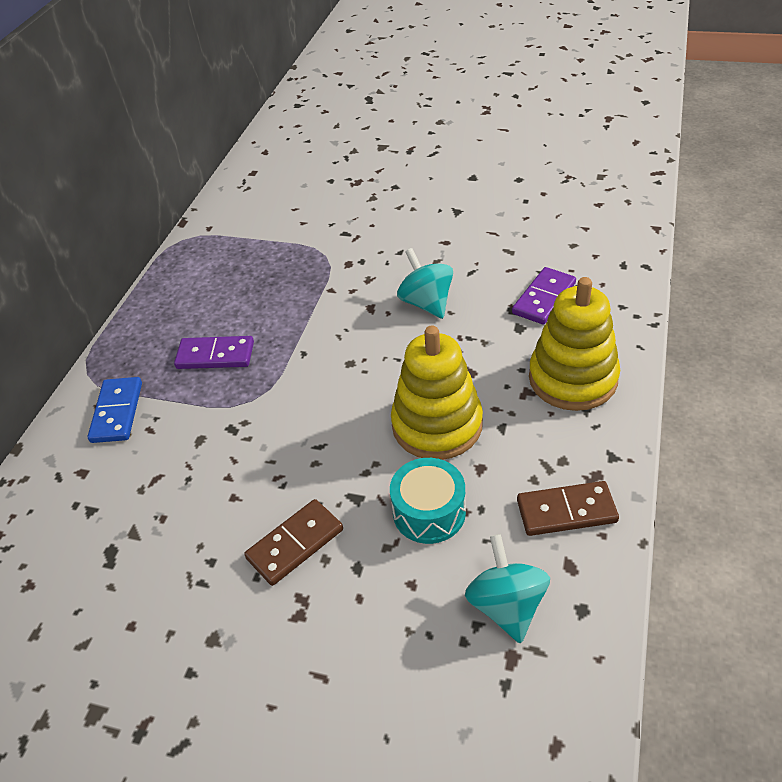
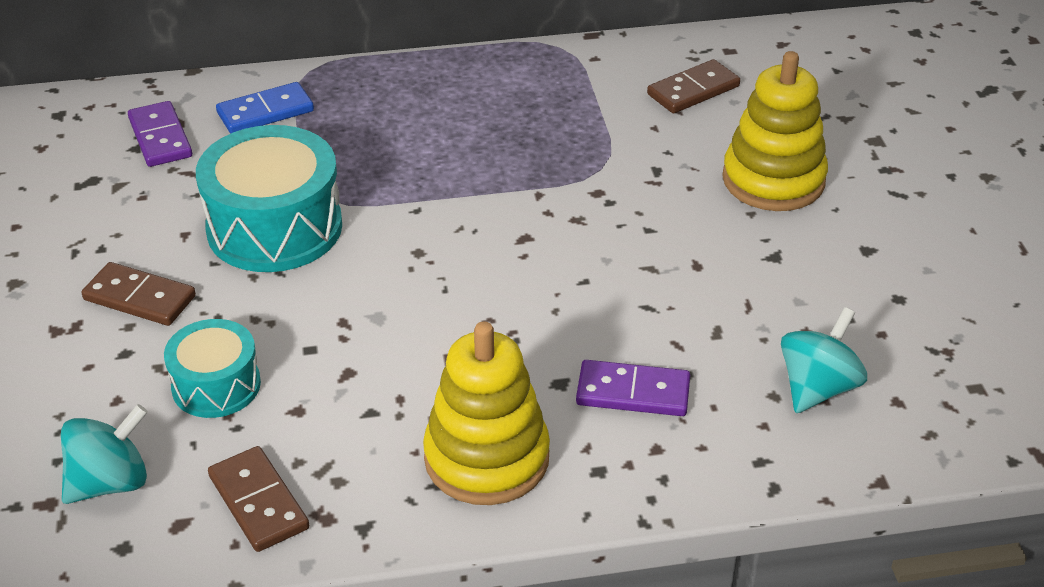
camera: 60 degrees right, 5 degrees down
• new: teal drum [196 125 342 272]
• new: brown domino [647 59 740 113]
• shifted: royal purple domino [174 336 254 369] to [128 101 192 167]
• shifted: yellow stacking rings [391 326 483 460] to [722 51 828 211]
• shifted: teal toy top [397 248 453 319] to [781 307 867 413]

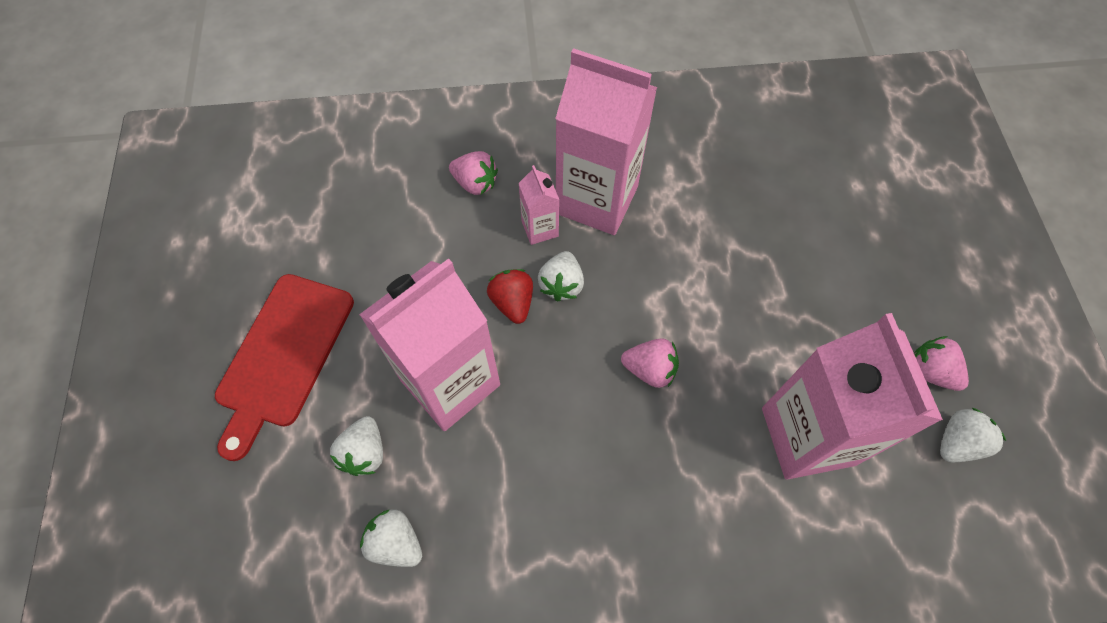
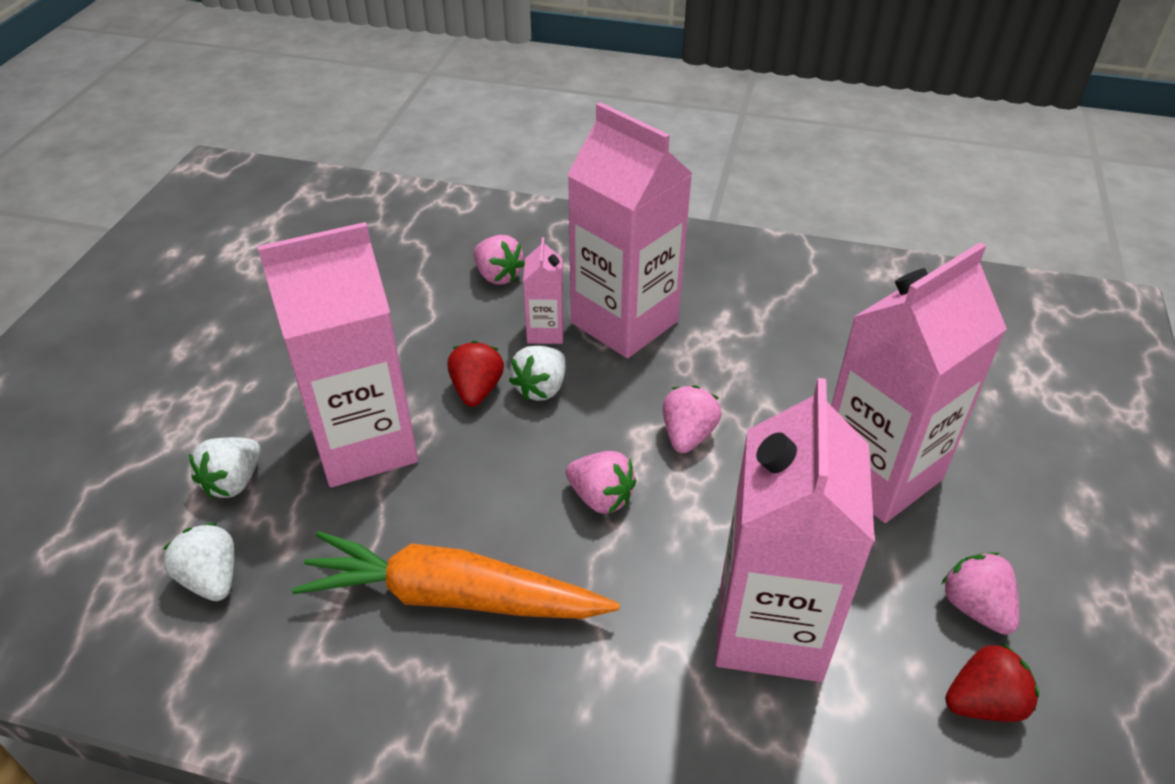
camera: 20 degrees right, 20 degrees down
• gone: crimson cutting board [215 274 354 461]
• new: orange toy carrot [292 531 620 619]
• new: pink strawberry [663 385 722 453]
• new: pink carton [831 242 1007 523]
• repainted: white strawberry [940 408 1006 462] to crimson strawberry [945 643 1039 722]

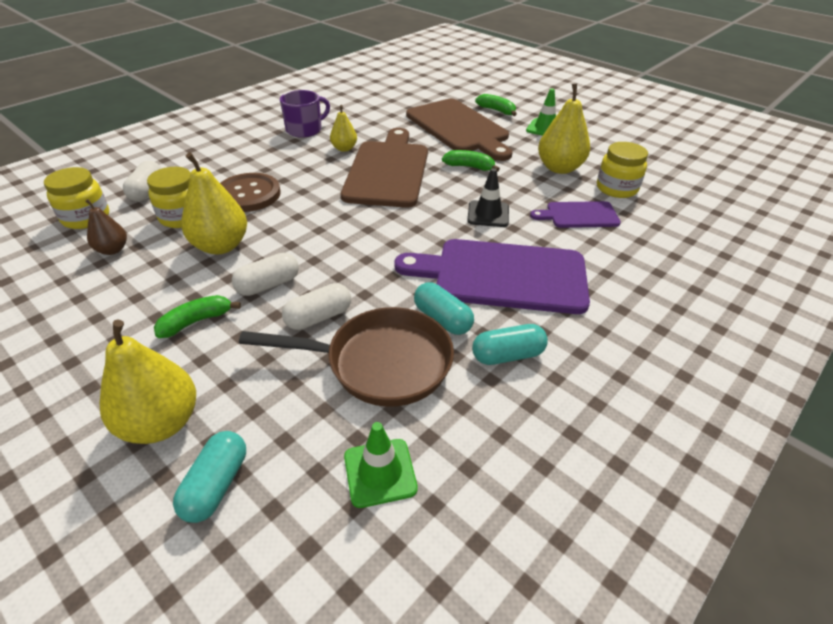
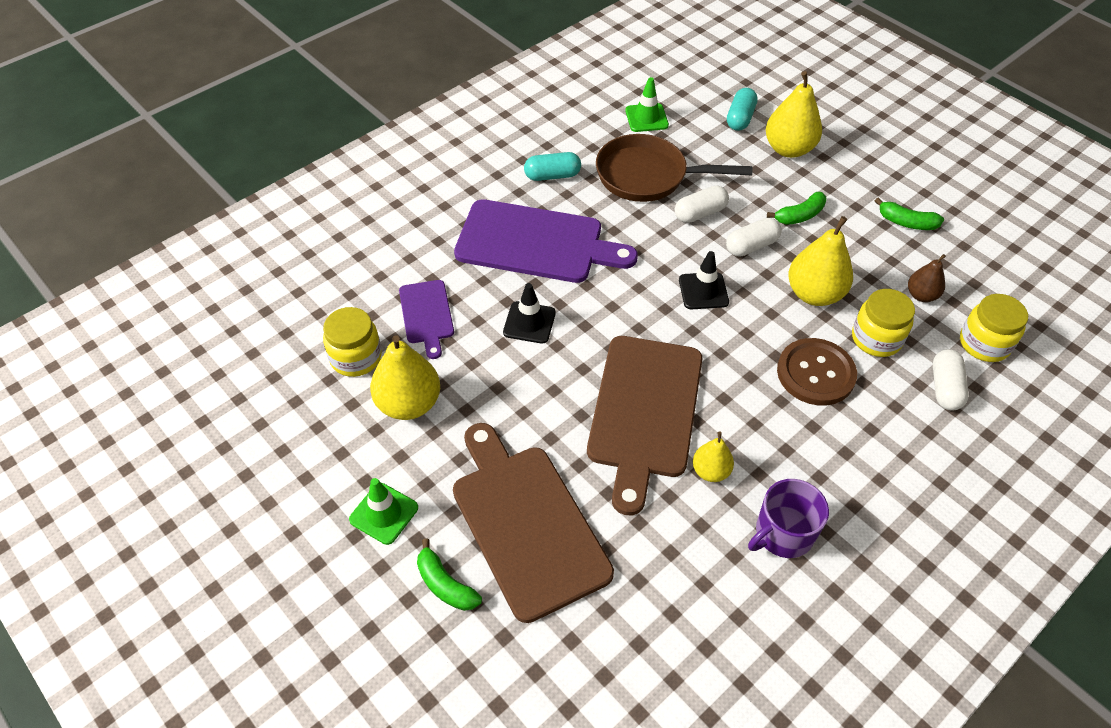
camera: 175 degrees left, 10 degrees up
• gone: teal pill [414 282 474 335]
• new: black safety cone [679 251 729 309]
• shifted: green banana fruit [442 150 500 172] to [875 198 944 230]
• rotated: royal purple cutting board [530 201 621 228] = [399 280 454 359] 75 degrees clockwise

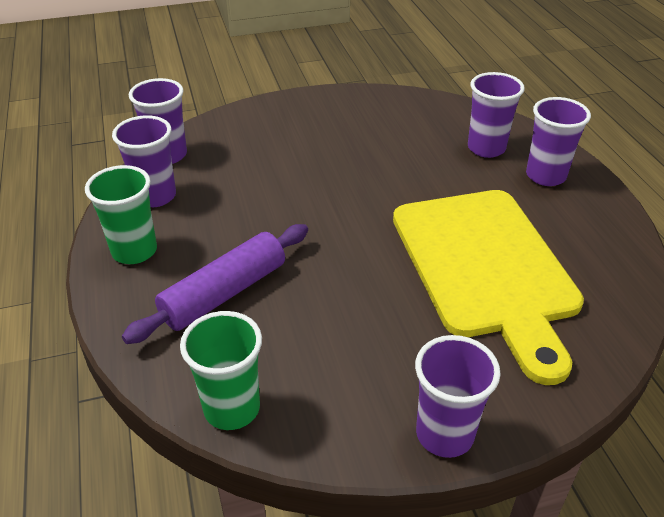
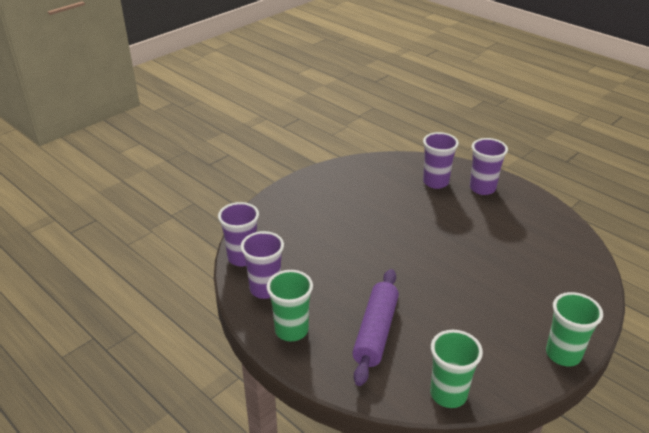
camera: 30 degrees left, 5 degrees down
• gone: yellow cutting board [393 190 584 385]
• repainted: royal purple tumbler [415 335 501 458] to green tumbler [546 292 603 366]

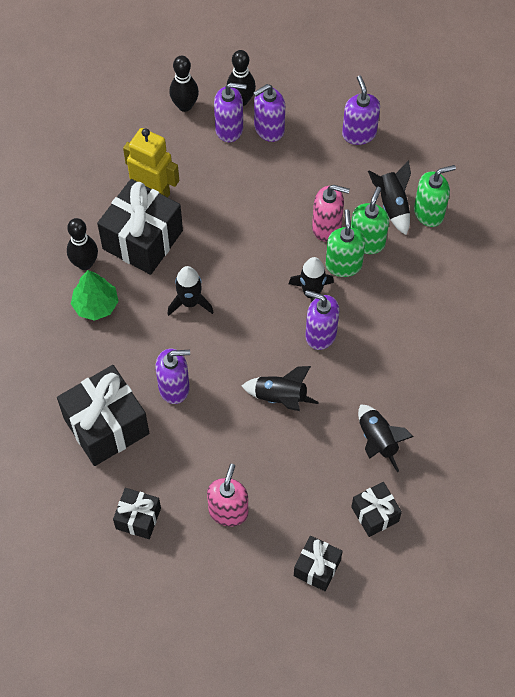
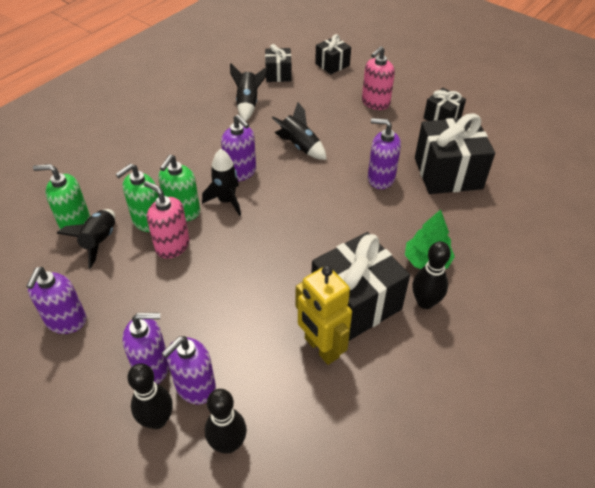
camera: 155 degrees left, 15 degrees down
• gone: black spaceship [168 266 214 316]
• rotated: royal purple soap pump [214 83 247 142] = [162 336 216 405] 75 degrees counterclockwise

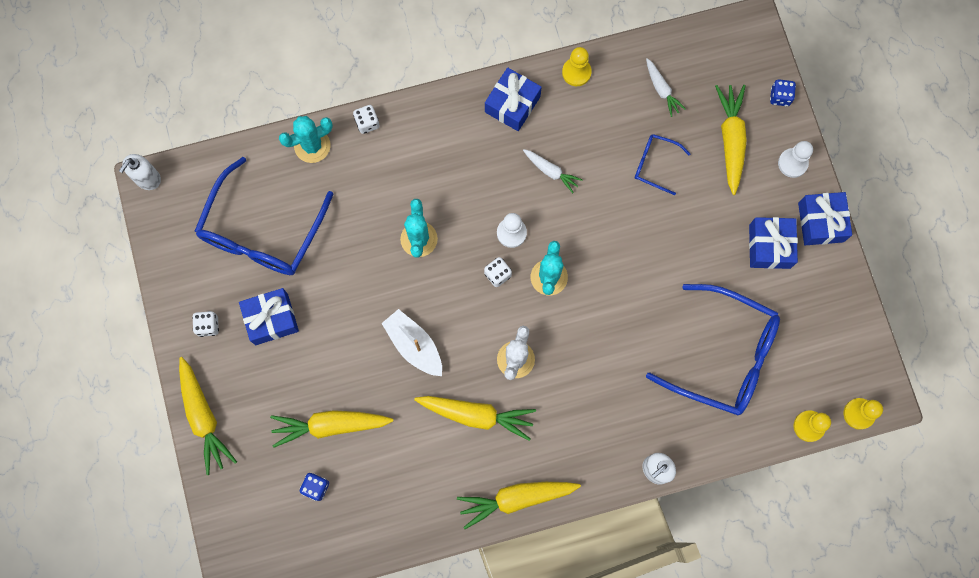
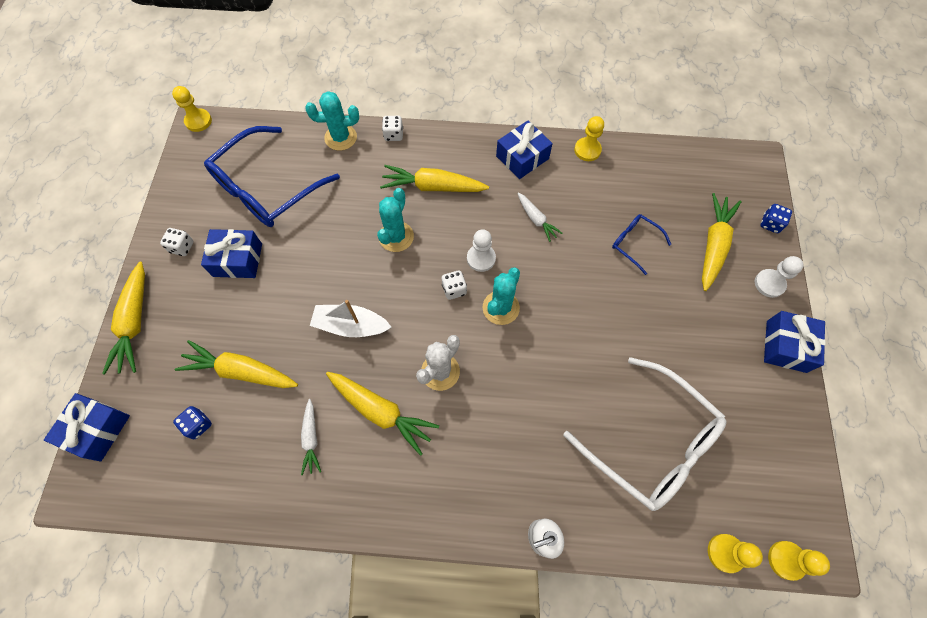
camera: 20 degrees right, 10 degrees down
• shifted: yellow toy carrot [457 482 581 529] to [380 165 489 192]
• shifted: white toy carrot [646 58 686 117] to [301 399 321 475]
• shifted: blue gift [749 217 798 269] to [44 393 130 461]
• swapped: white soap pump [119 154 161 190] to yellow pawn [172 86 212 132]
• repainted: blue eyeglasses [646 284 780 415] to white eyeglasses [563 357 726 511]
• rotated: white boat [381 309 442 376] = [310 300 391 337] 60 degrees counterclockwise

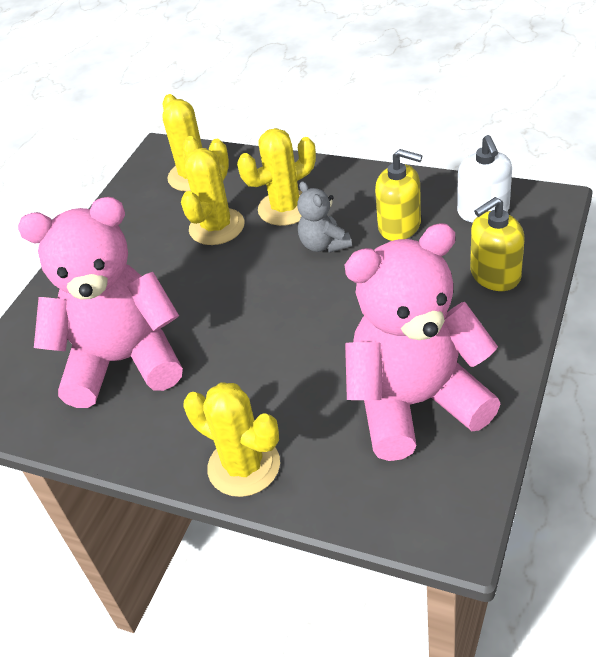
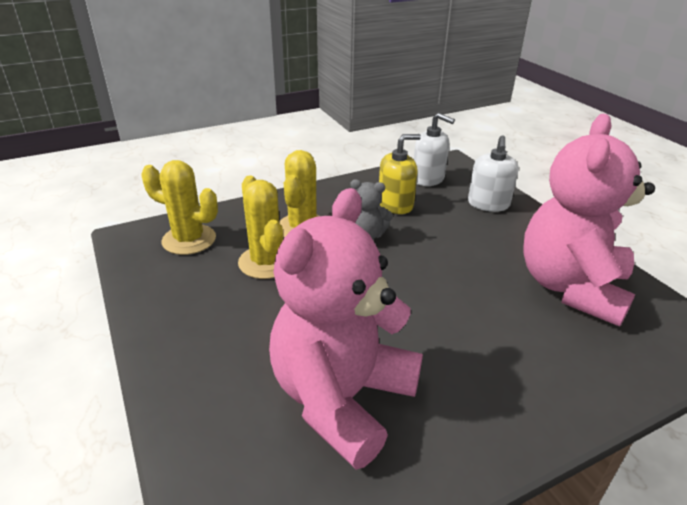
camera: 55 degrees left, 10 degrees down
• gone: yellow cactus [183 382 280 497]
• repainted: yellow soap pump [470 197 525 291] to white soap pump [468 135 519 212]

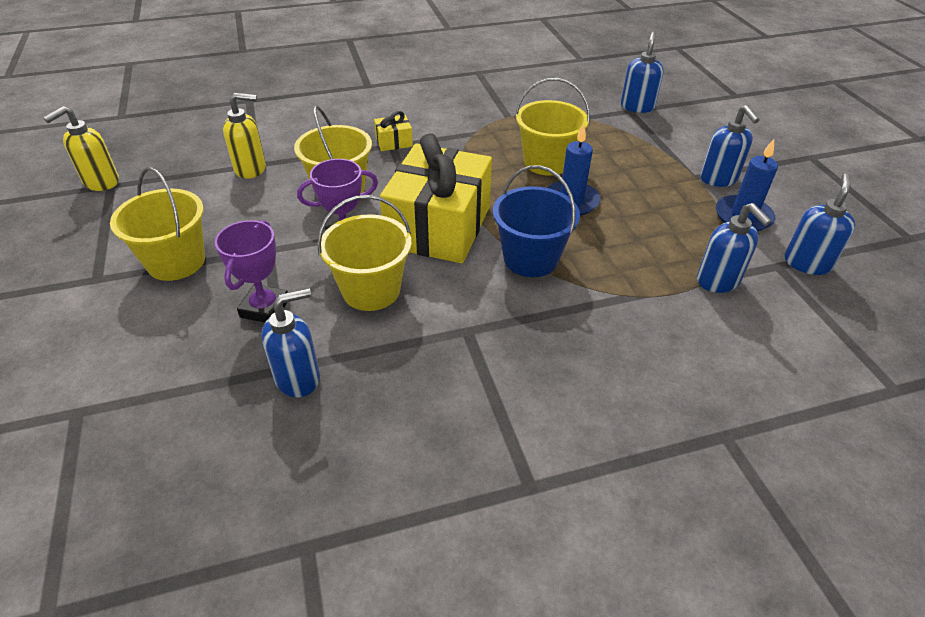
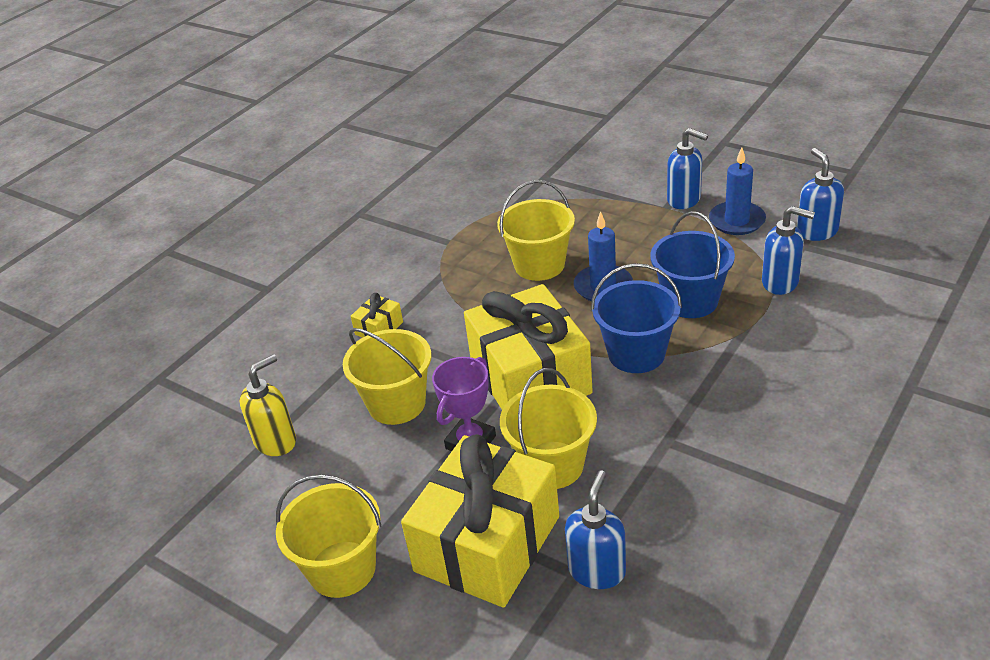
camera: 35 degrees left, 5 degrees down
• gone: yellow soap pump [43 106 119 191]
• gone: blue soap pump [621 32 664 113]
• new: blue bucket [650 211 735 318]
• swapped: royal purple prize cup [215 220 288 322] to yellow gift [401 434 559 608]

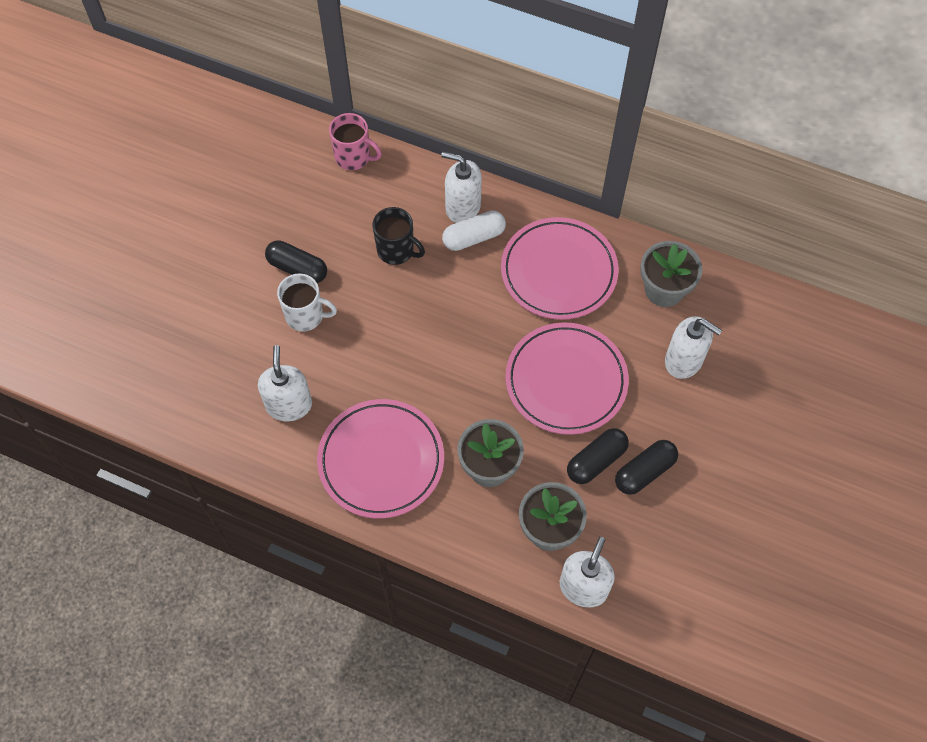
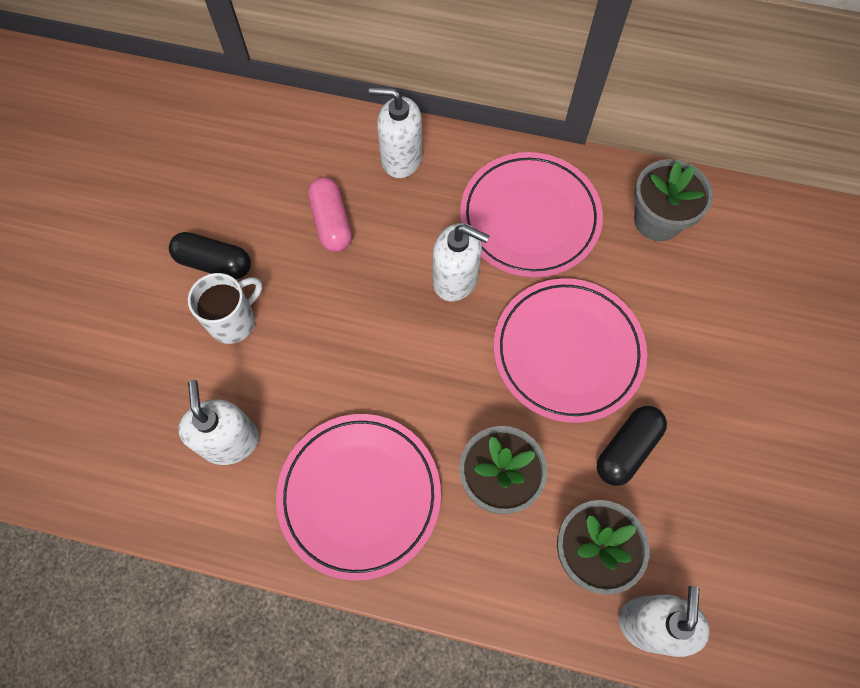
camera: 10 degrees left, 5 degrees up
• gone: pink coffee mug [329 113 382 170]
• gone: white pill [442 210 506 251]
• gone: black pill [615 440 678 495]
• shifted: white soap pump [665 316 722 379] to [433 223 490 302]
• swapped: black coffee mug [373 207 425 265] to pink pill [308 177 352 252]
• rotated: white coffee mug [277 273 337 332] = [188 273 262 344] 45 degrees counterclockwise

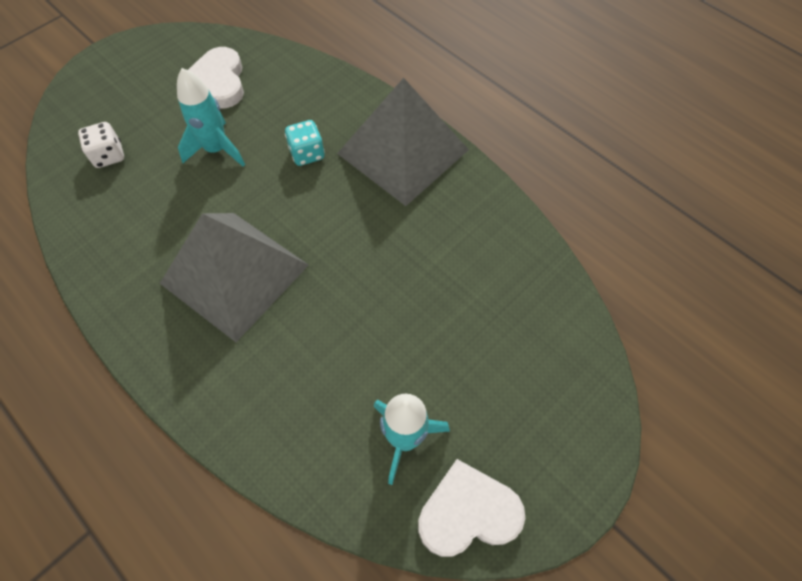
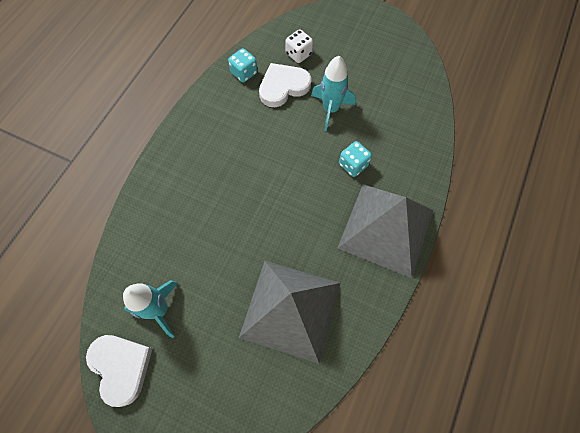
camera: 70 degrees right, 5 degrees up
• new: teal game die [228 48 257 83]
• shifted: ash-grey pyramid shape [160 213 309 342] to [239 261 340 364]
• shifted: white heart [188 47 244 108] to [259 63 311 107]

